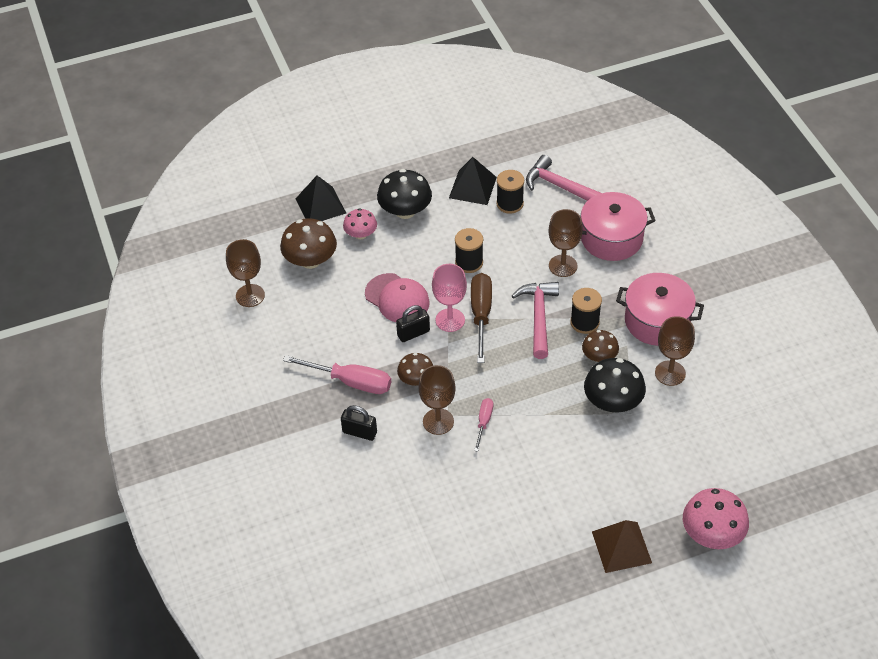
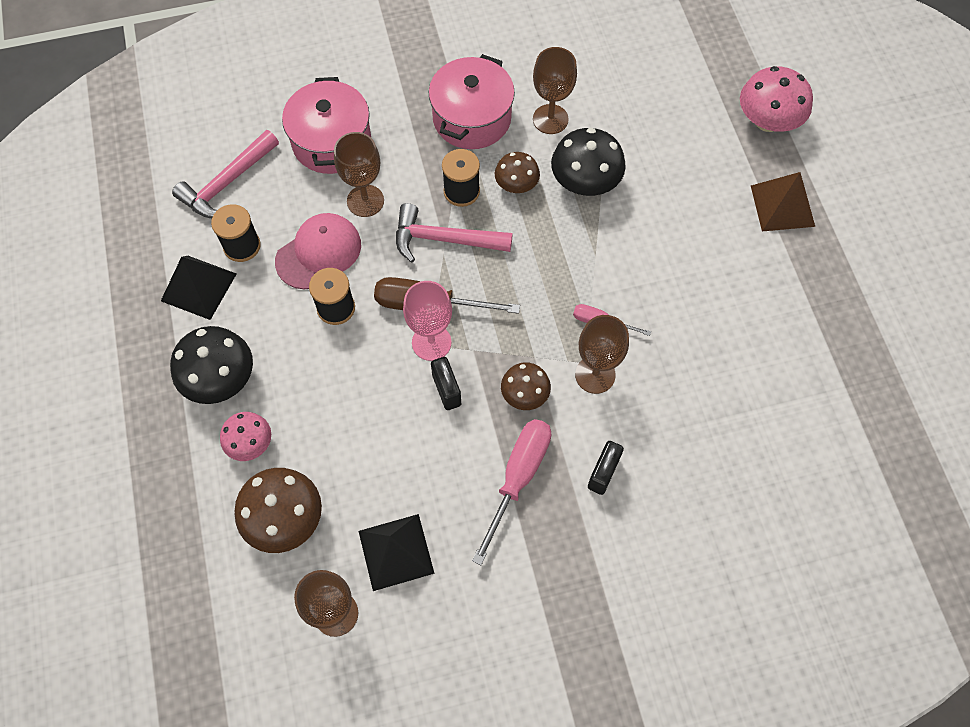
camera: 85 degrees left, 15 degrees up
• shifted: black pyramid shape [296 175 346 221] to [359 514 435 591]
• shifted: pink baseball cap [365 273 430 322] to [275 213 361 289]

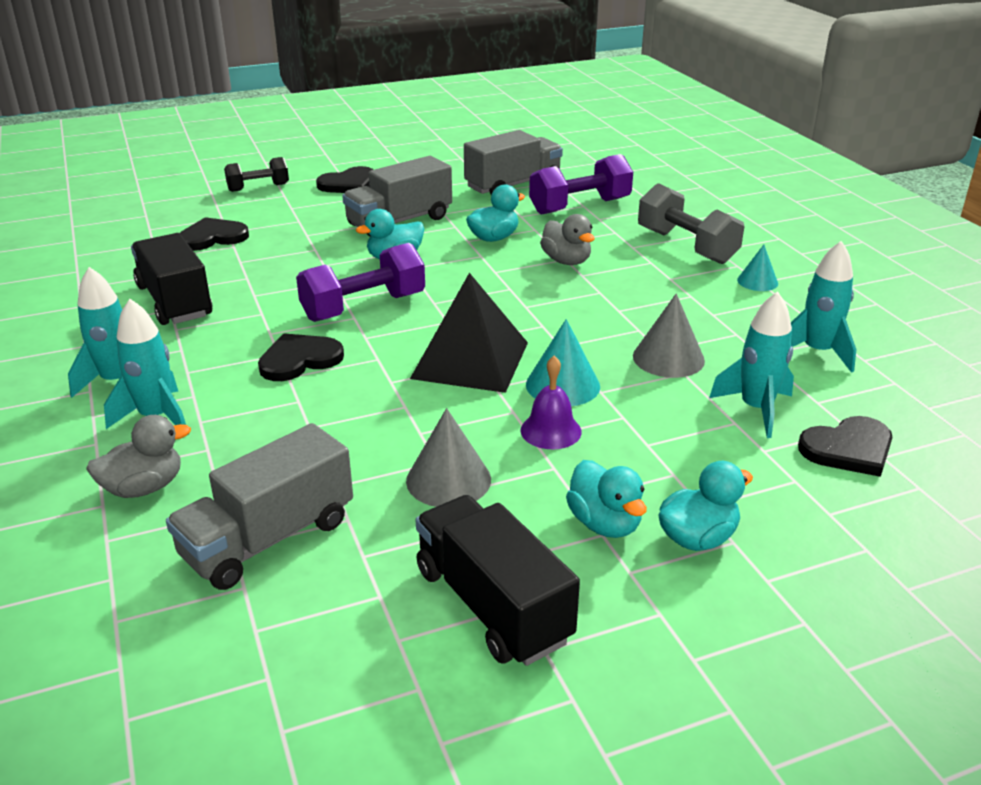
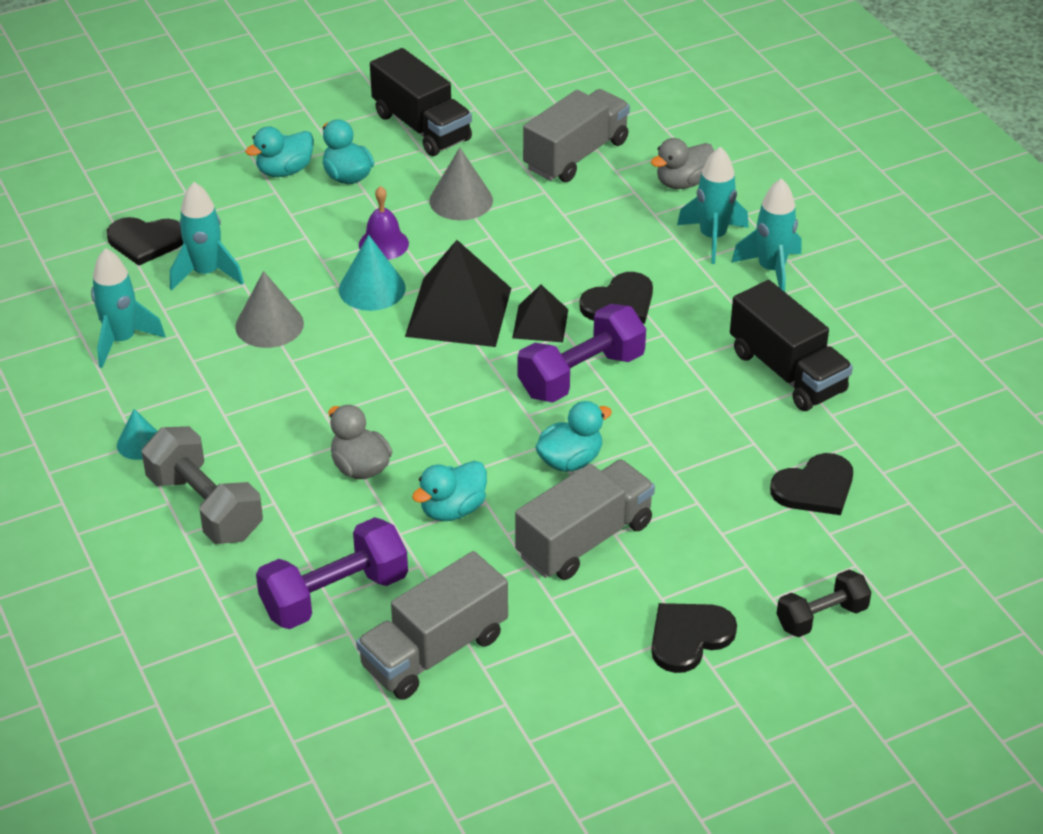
camera: 175 degrees right, 10 degrees up
• new: black pyramid shape [512 285 568 342]
• rotated: black heart [798 416 892 477] = [107 217 183 266] 150 degrees counterclockwise

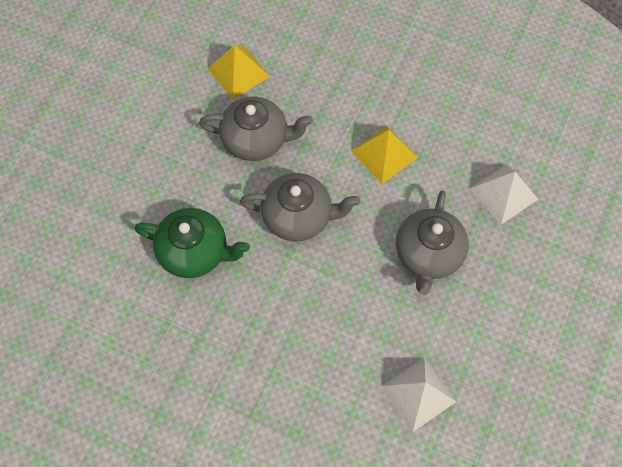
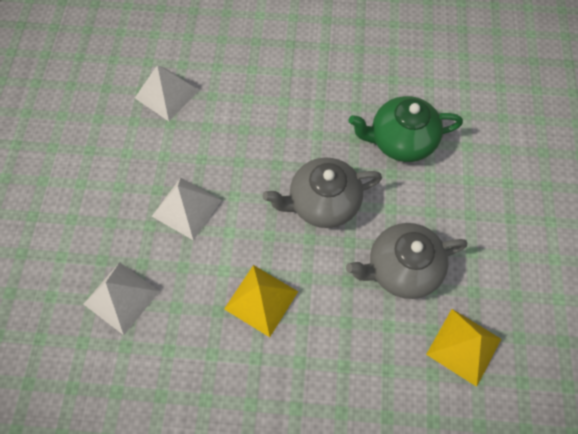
camera: 160 degrees right, 0 degrees up
• swapped: ash-grey tea pot [396 190 469 295] to white pyramid shape [152 178 222 240]

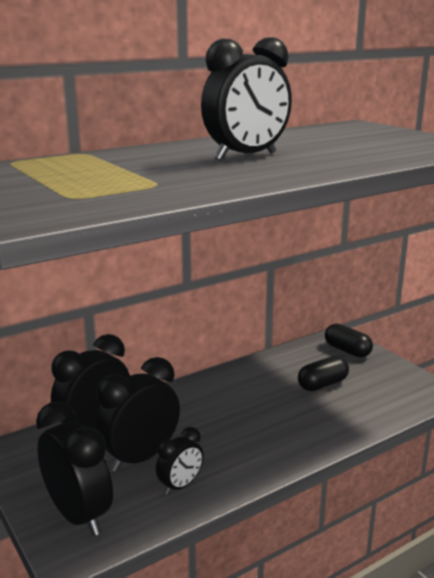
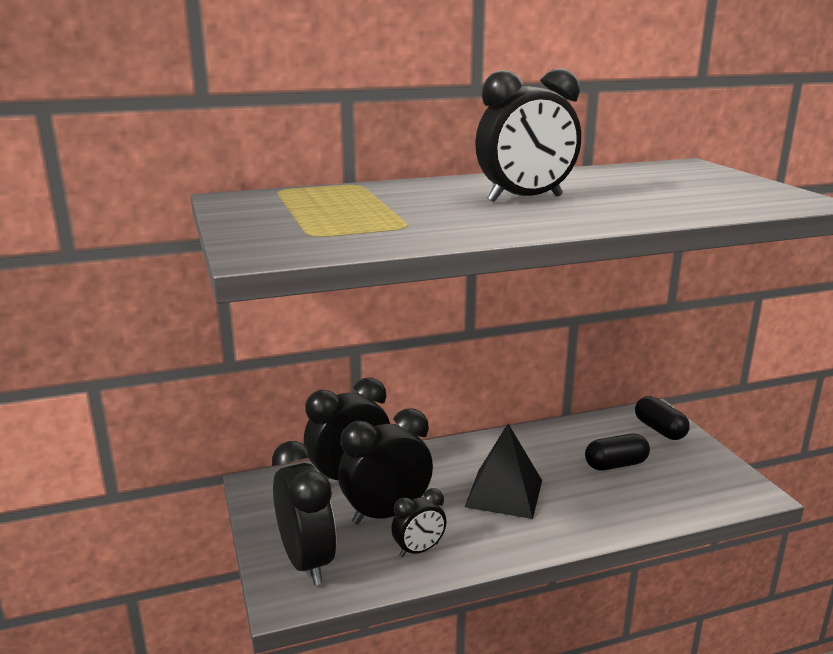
camera: 15 degrees right, 0 degrees up
• new: black pyramid shape [465 424 542 519]

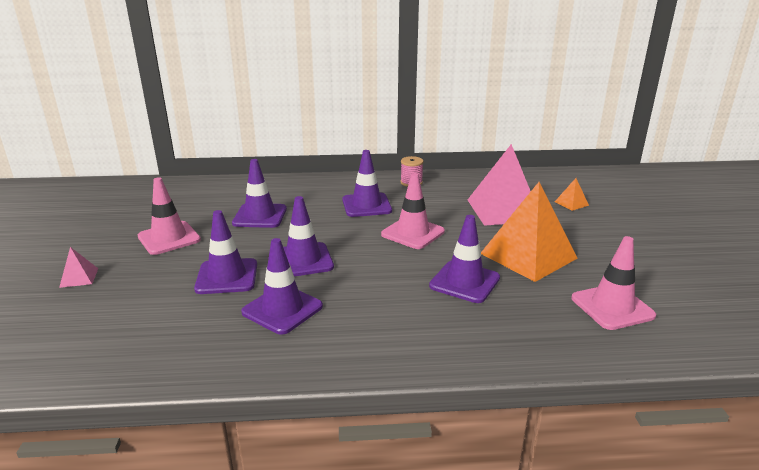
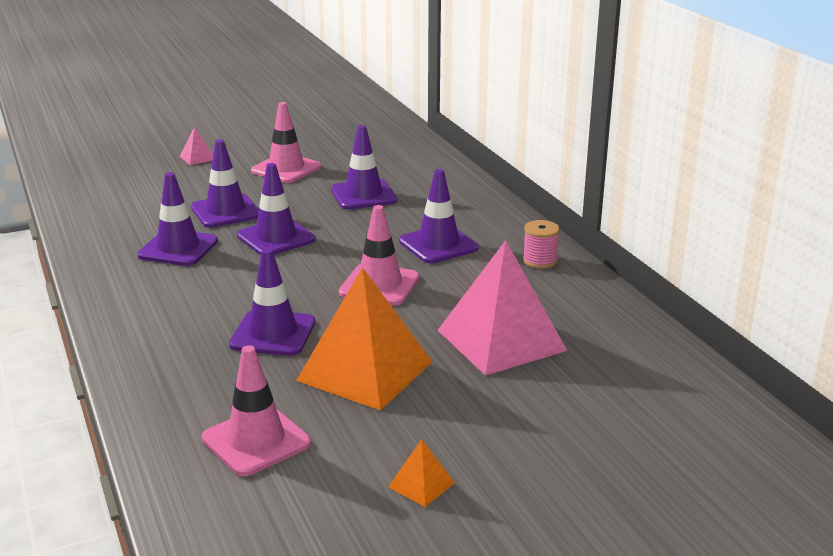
camera: 70 degrees right, 0 degrees up
• shifted: orange pyramid shape [555 178 589 211] to [388 439 455 507]

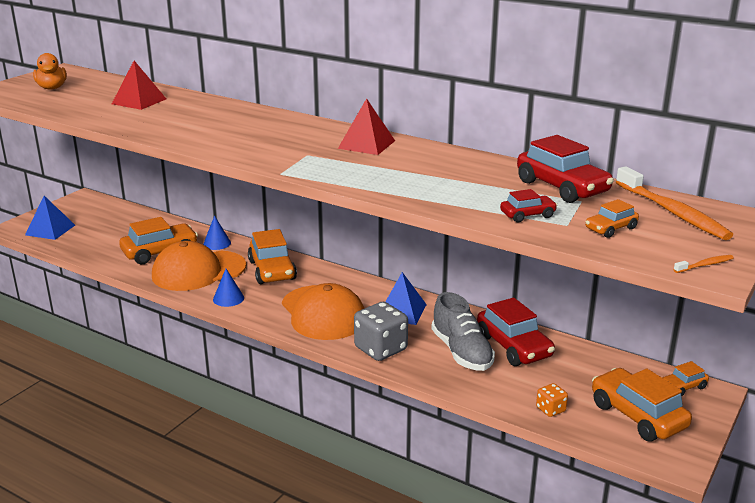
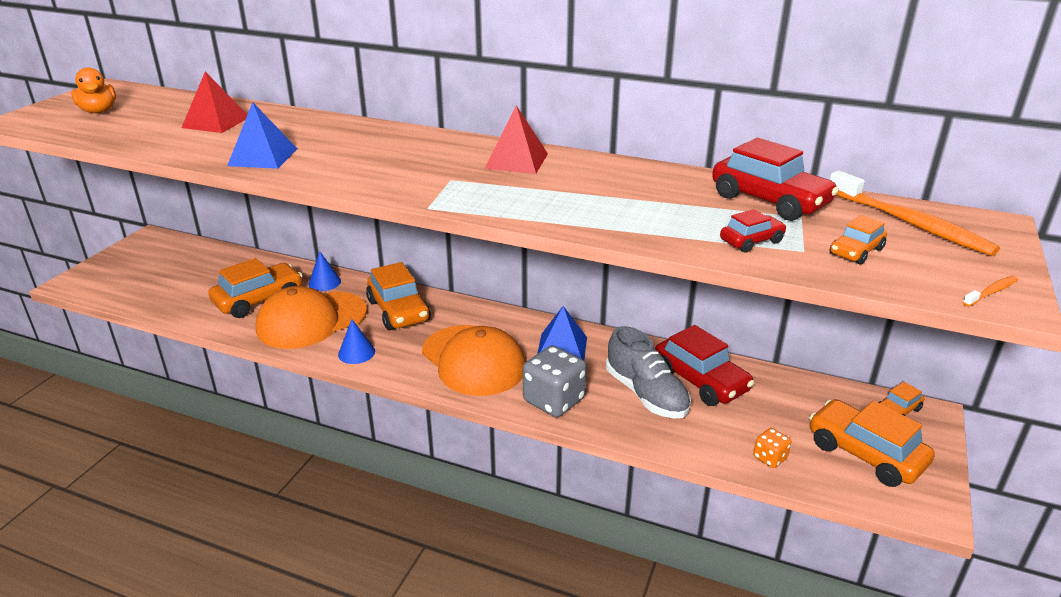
camera: 10 degrees left, 5 degrees up
• shifted: blue pyramid shape [25 196 75 240] to [227 102 297 169]

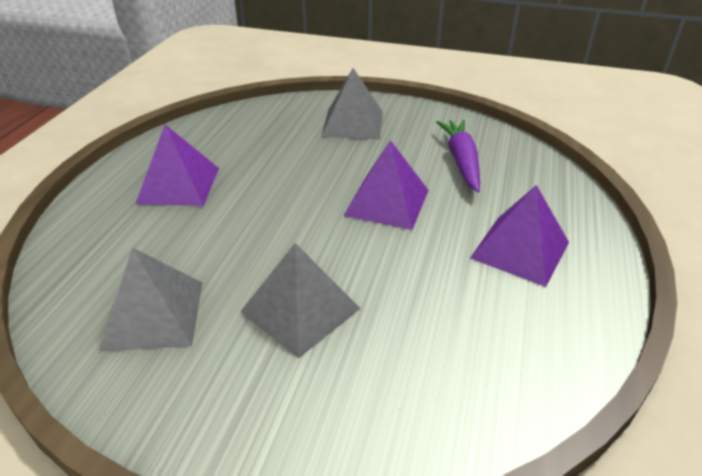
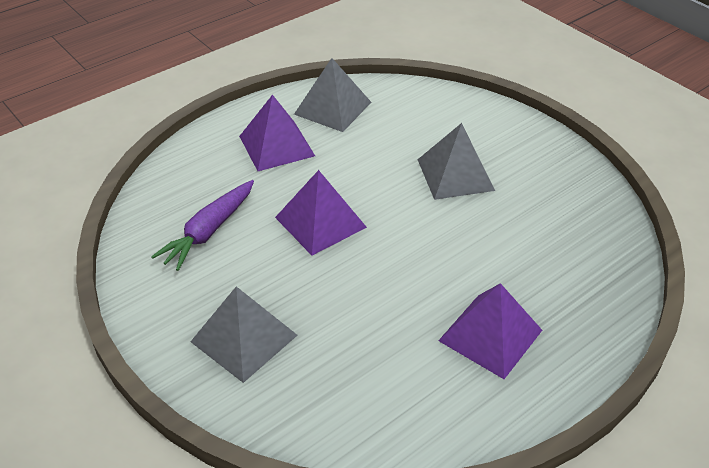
camera: 145 degrees left, 5 degrees up
• shifted: ash-grey pyramid shape [99 247 202 352] to [294 58 371 132]

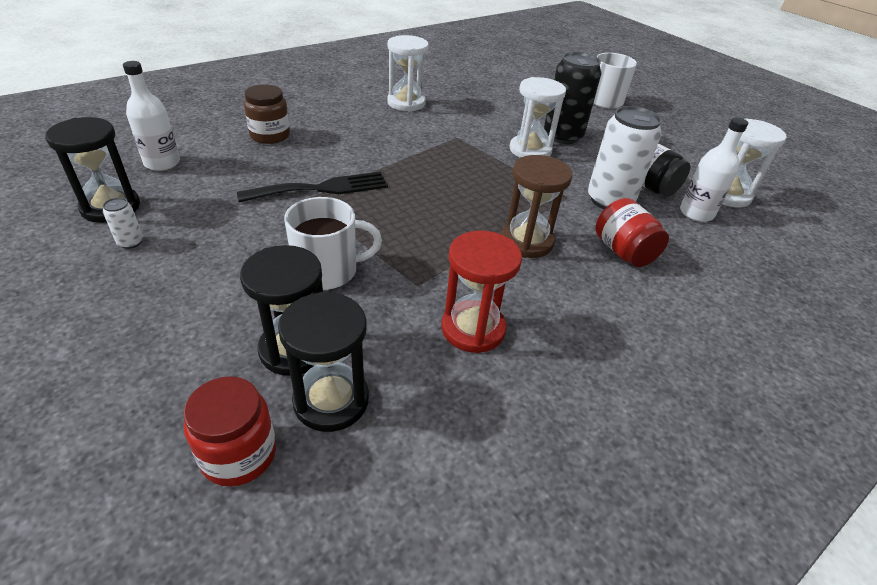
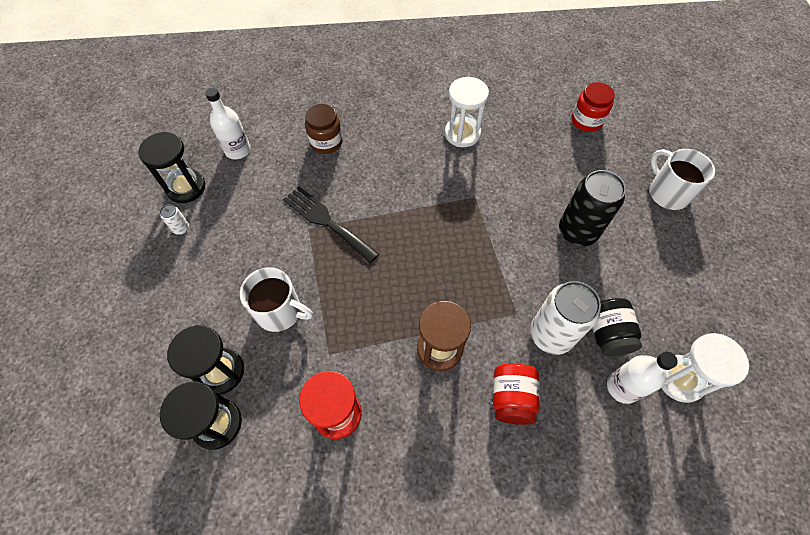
camera: 35 degrees right, 20 degrees up
• gone: white sandglass [509 77 566 158]
• shifted: crimson jar [183 376 276 487] to [572 82 615 132]
• rotated: black dinner fork [237 172 388 202] = [283 186 379 263] 150 degrees counterclockwise

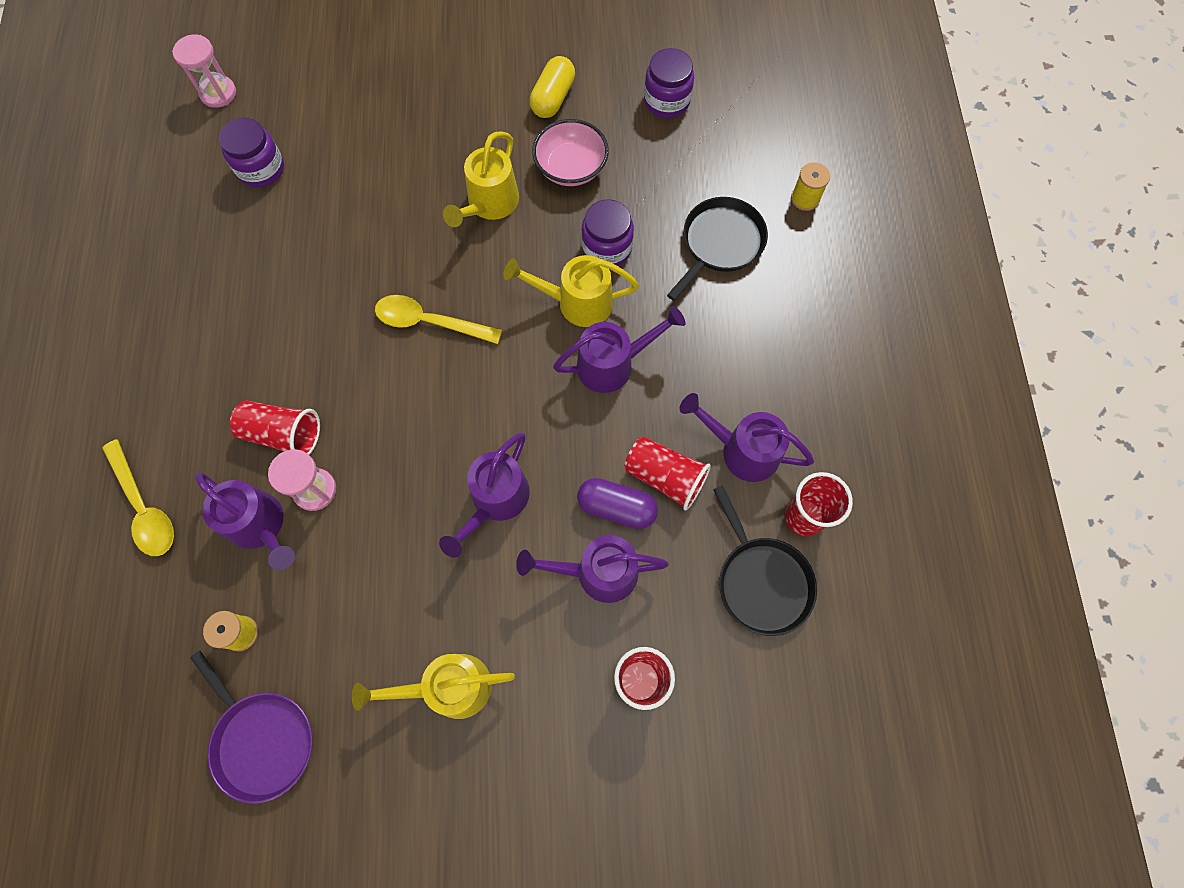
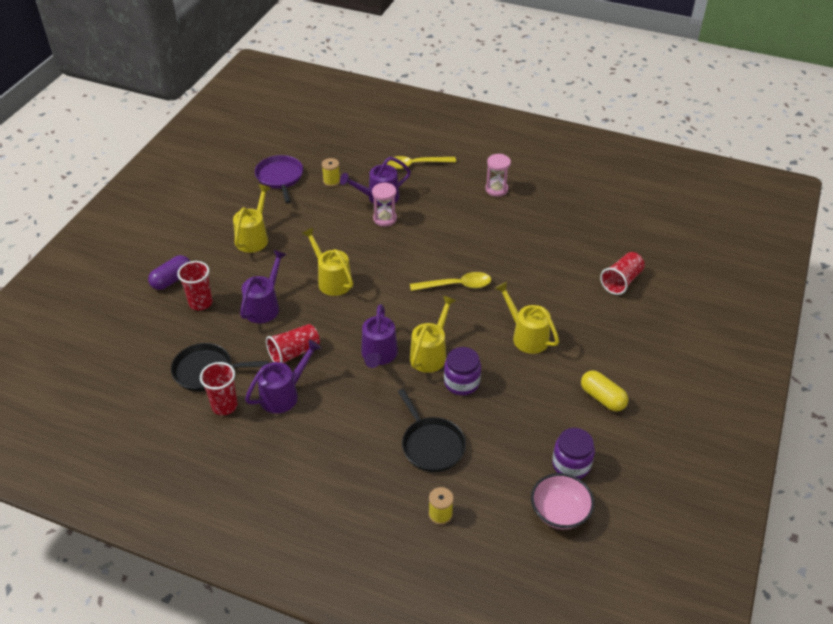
camera: 115 degrees right, 25 degrees down
• gone: royal purple jar [219 118 284 187]
• shifted: pink sandglass [172 34 236 108] to [485 154 511 197]
• shifted: crimson tumbler [230 401 320 455] to [600 252 645 295]
• shifted: pink bowl [532 119 609 186] to [531 473 594 530]
• shifted: royal purple pill [577 478 658 529] to [148 255 190 290]
• repainted: royal purple watering pot [439 433 530 558] to yellow watering pot [302 227 353 296]
• rotated: royal purple skillet [190 651 312 804] = [255 155 303 203] 90 degrees clockwise
• rotated: yellow tablespoon [375 295 502 344] = [410 272 491 291] 45 degrees clockwise

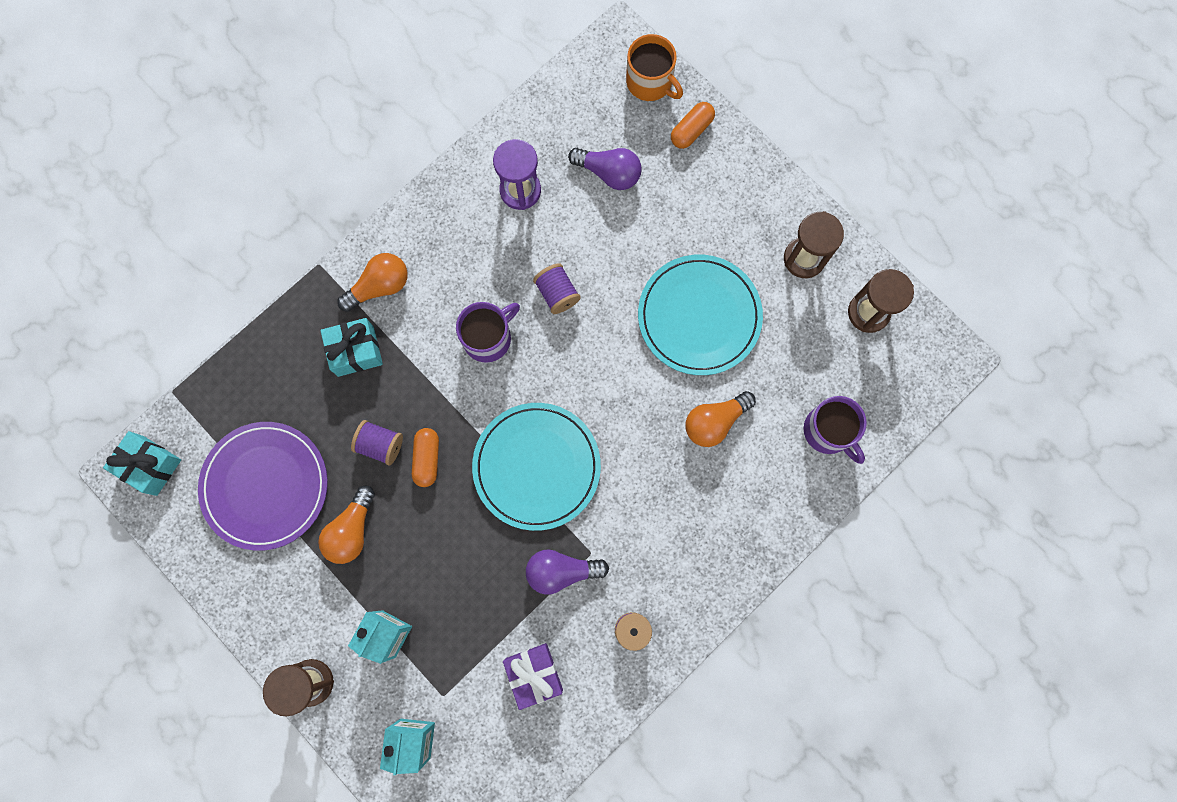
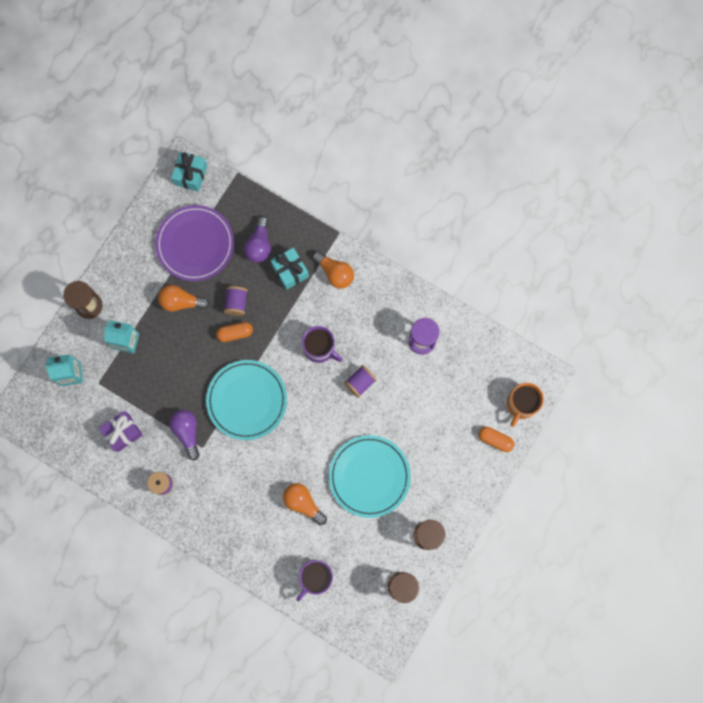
camera: 75 degrees right, 0 degrees up
• shifted: royal purple bulb [568 148 641 190] to [244 216 271 263]

